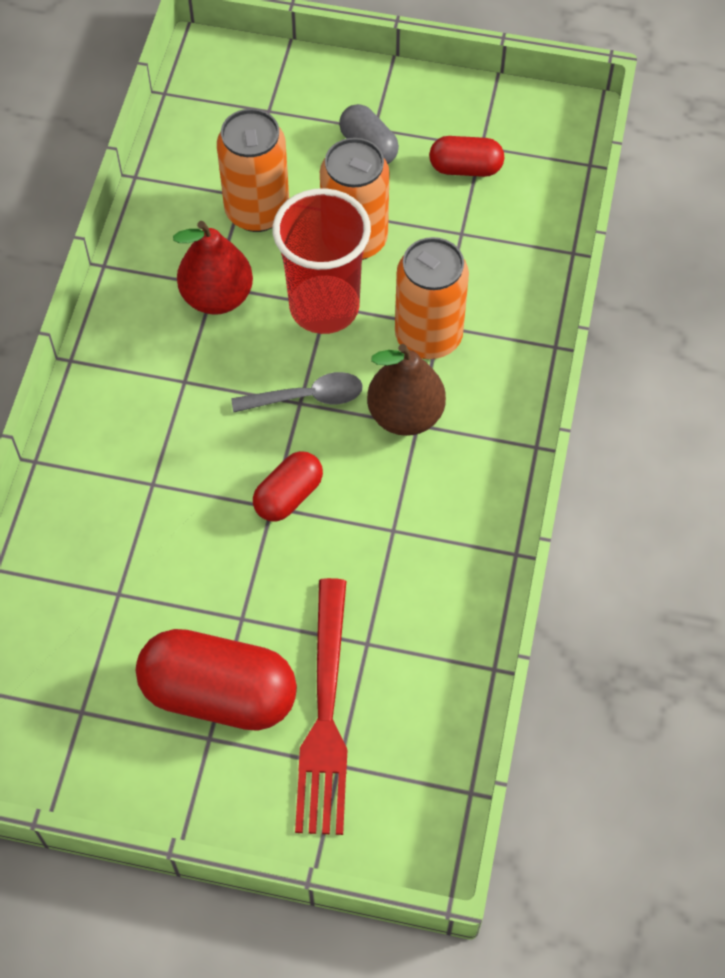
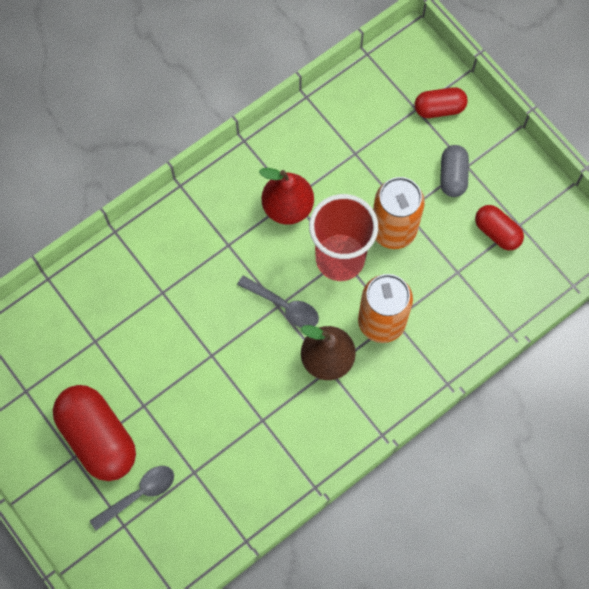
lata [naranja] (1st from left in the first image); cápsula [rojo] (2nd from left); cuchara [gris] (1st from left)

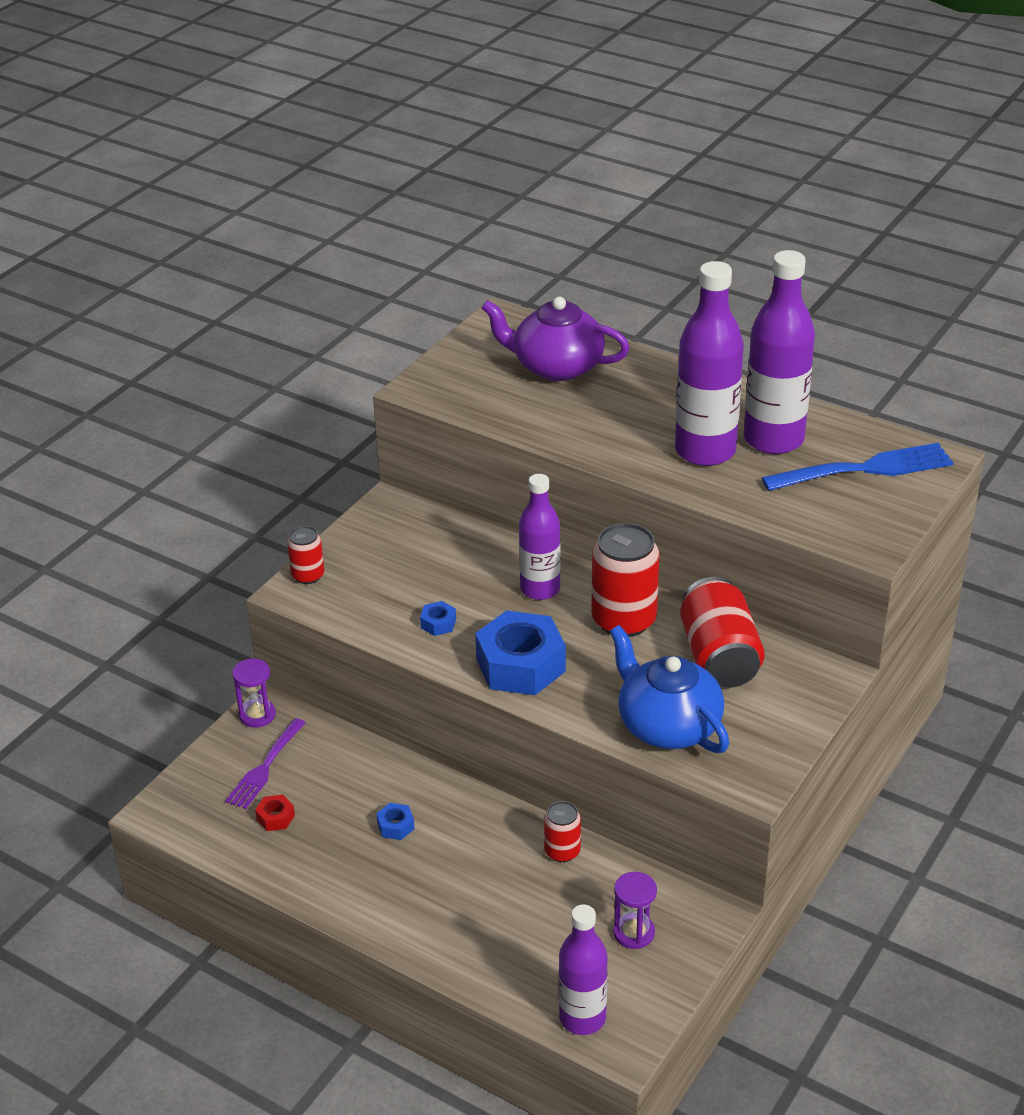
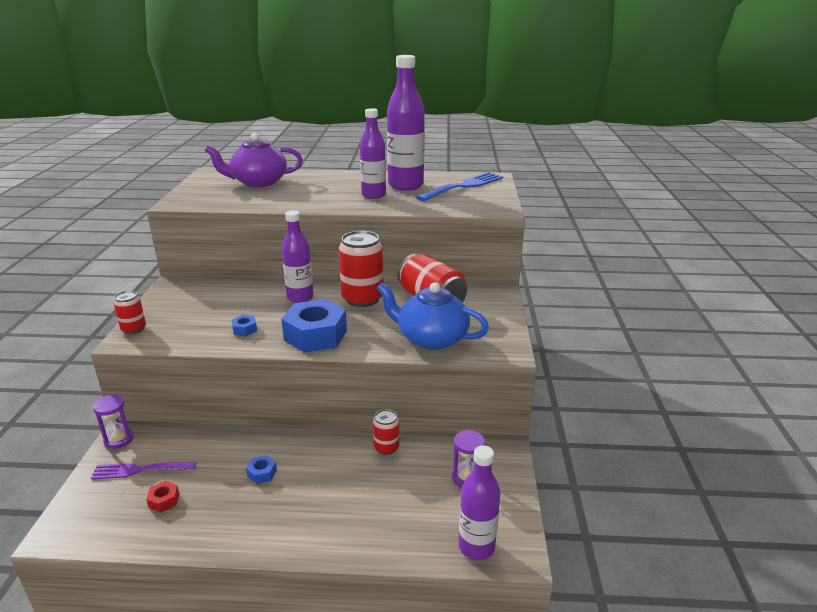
botella [morado] (2nd from left); tenedor [morado]

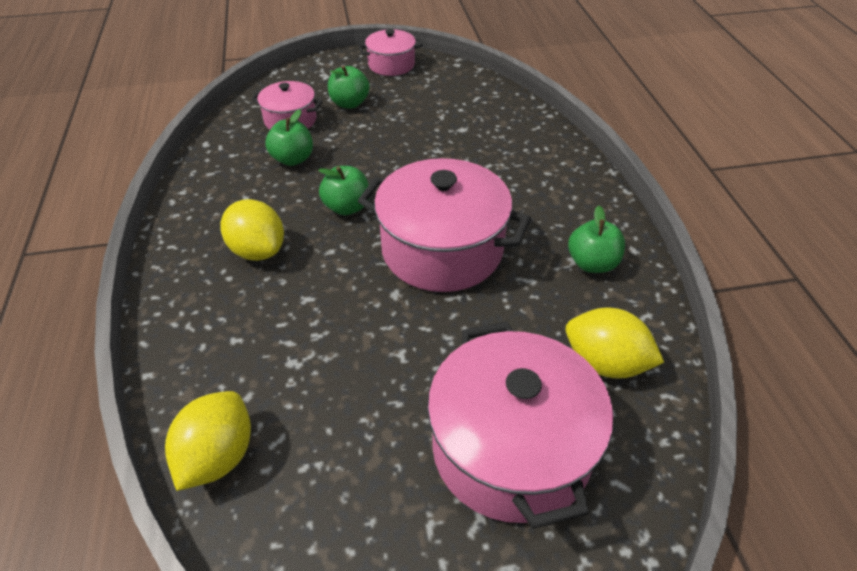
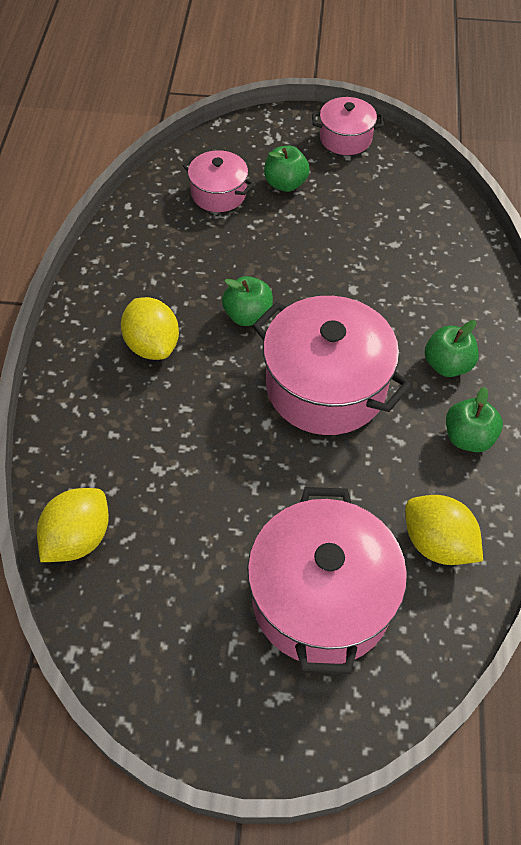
manzana [verde] (3rd from left)

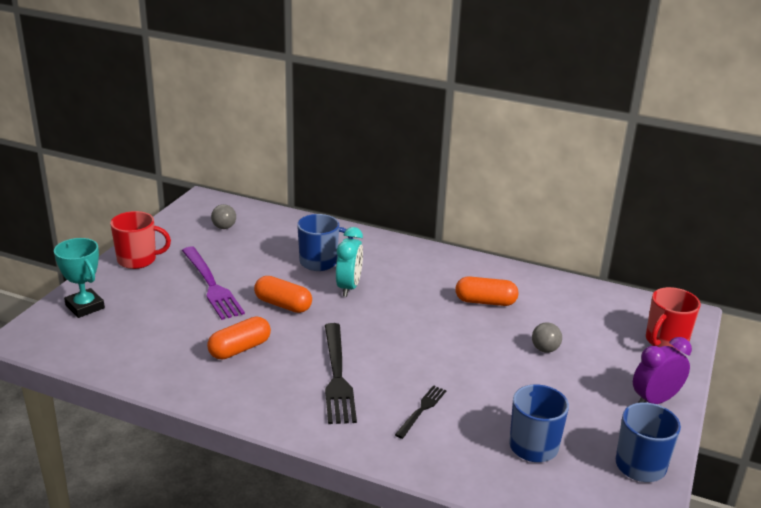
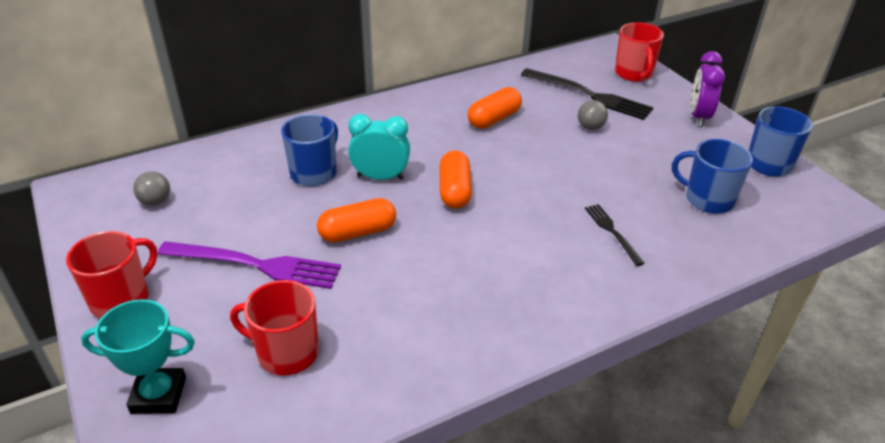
despertador [turquesa]; cápsula [naranja] (2nd from left); tenedor [negro] (1st from left); taza [rojo] (2nd from left)

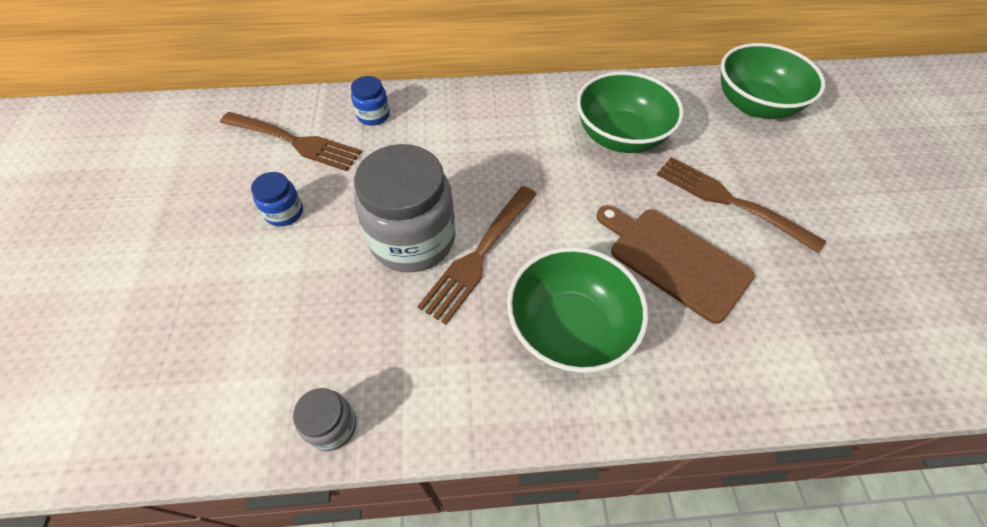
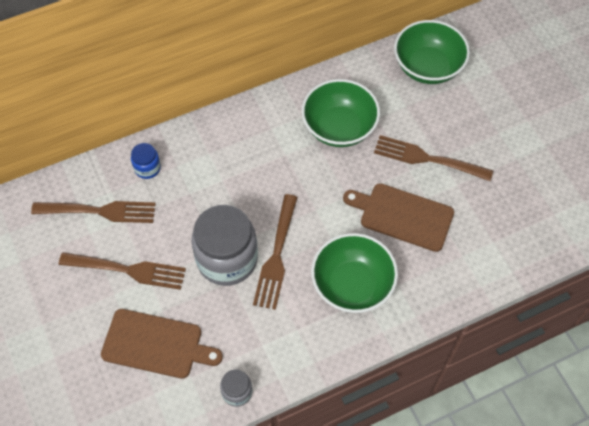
tenedor [marrón] (2nd from left); tabla de cortar [marrón] (1st from left)

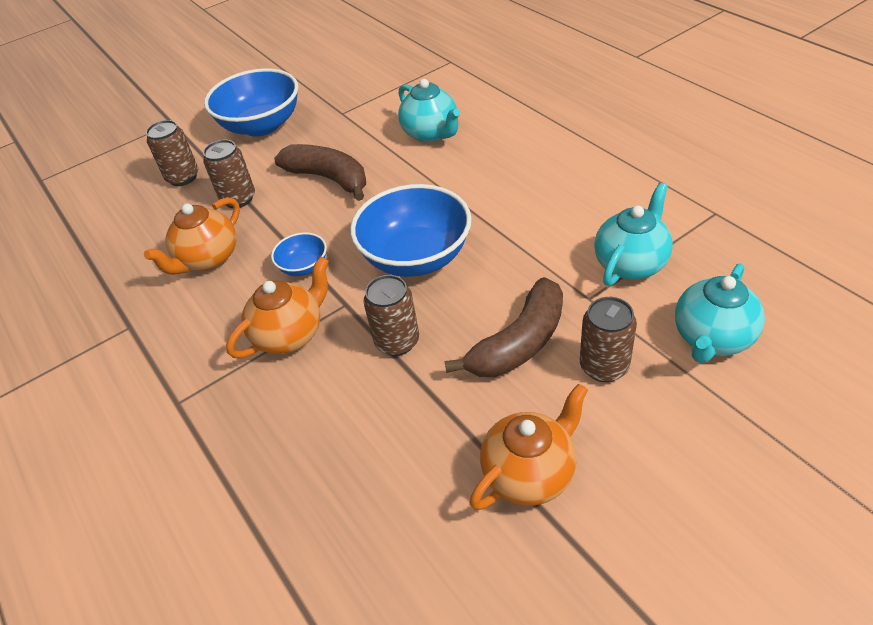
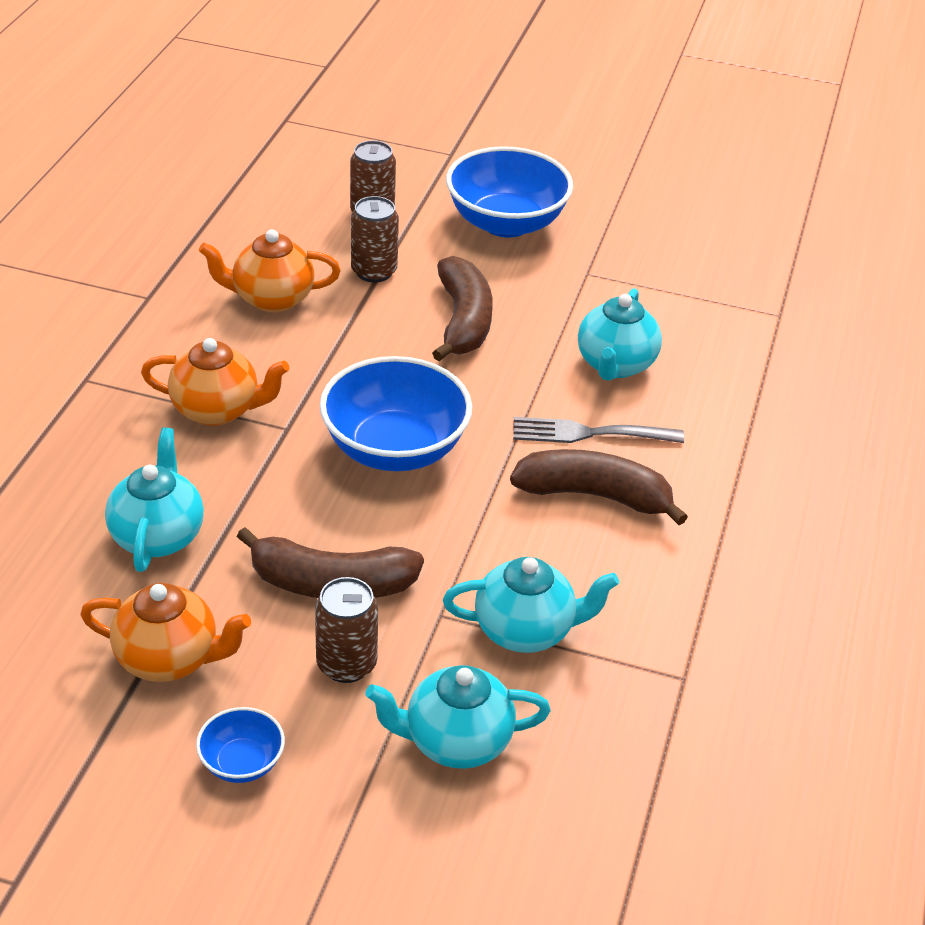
cuenco [azul] (1st from left); lata [marrón] (3rd from left in the first image); tenedor [gris]; tetera [turquesa] (1st from left); plátano [marrón] (3rd from left)

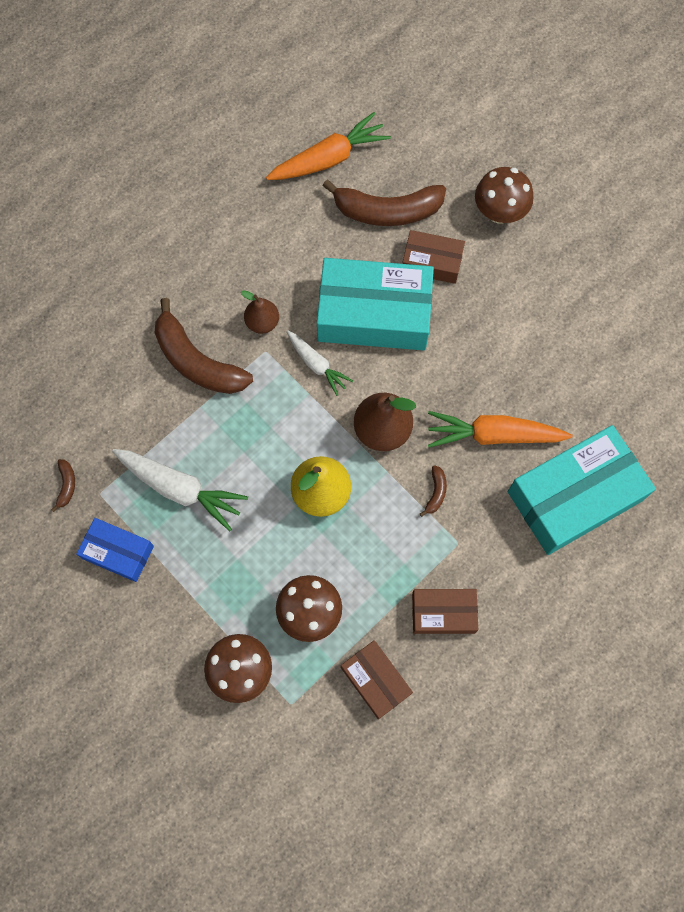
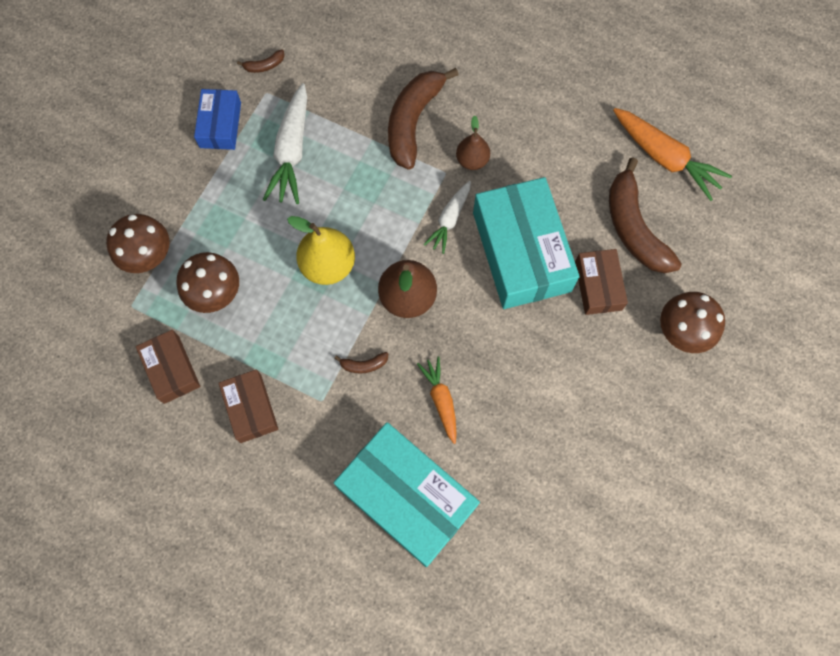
zanahoria [naranja] (1st from left); caja [marrón] (1st from left)

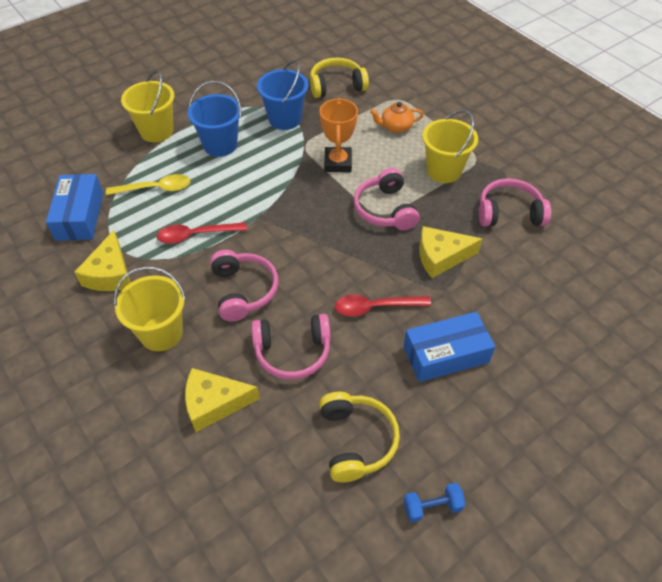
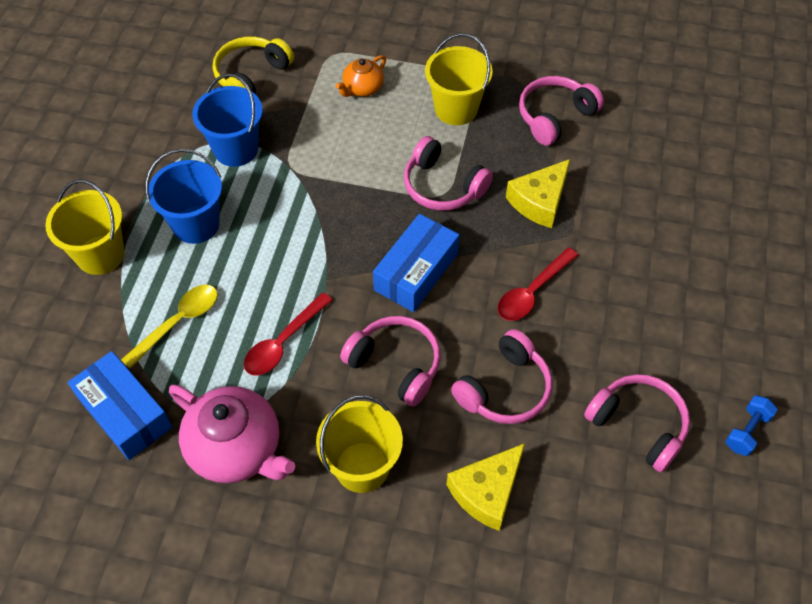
trofeo [naranja]; tetera [rosa]; caja [azul] (2nd from left); auriculares [rosa] (5th from left)

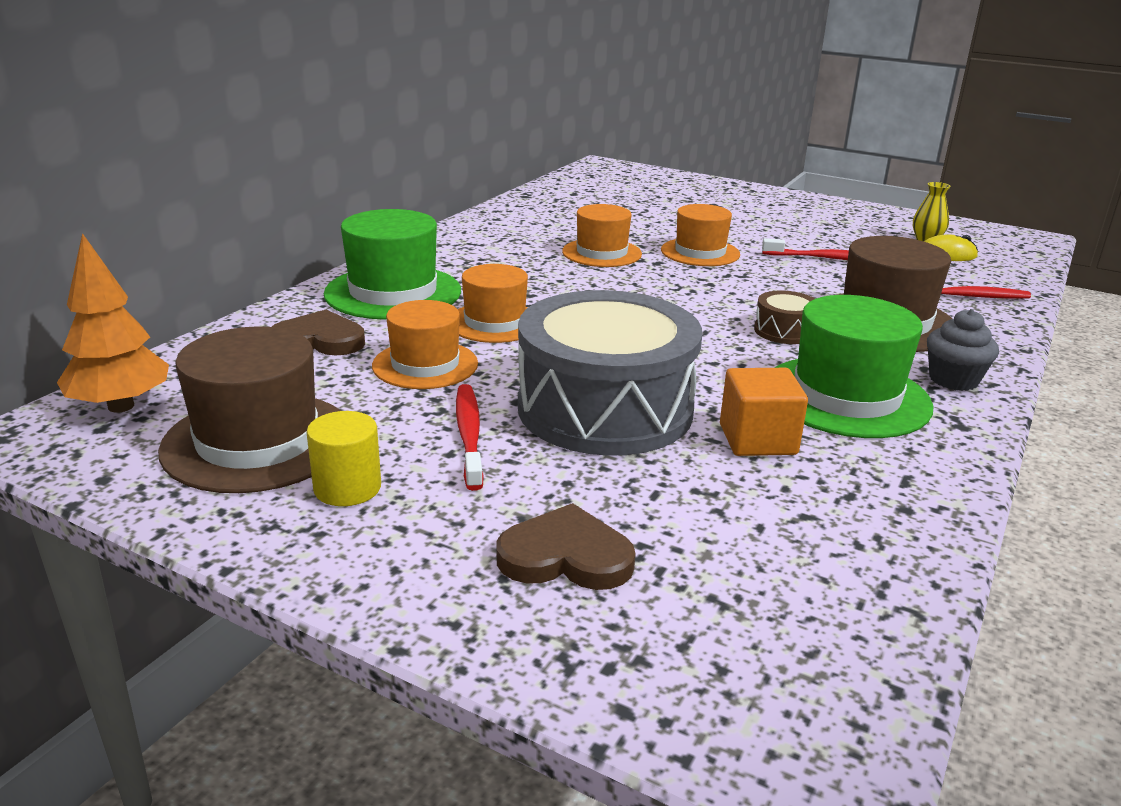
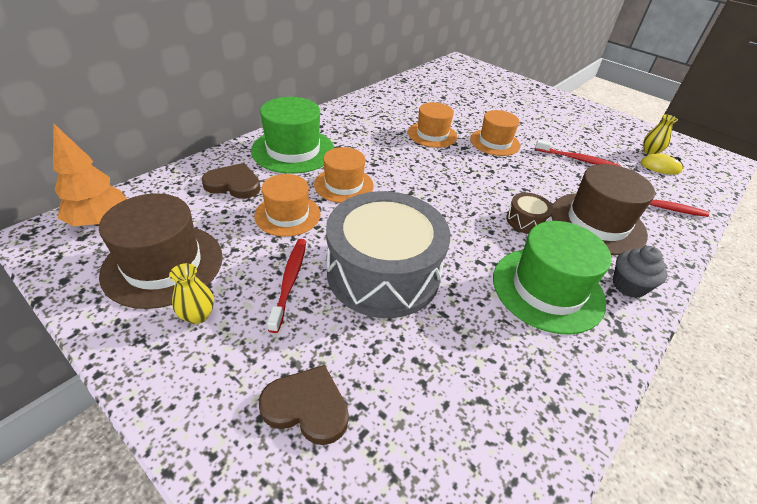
cubo [naranja]; florero [amarillo] (1st from left)

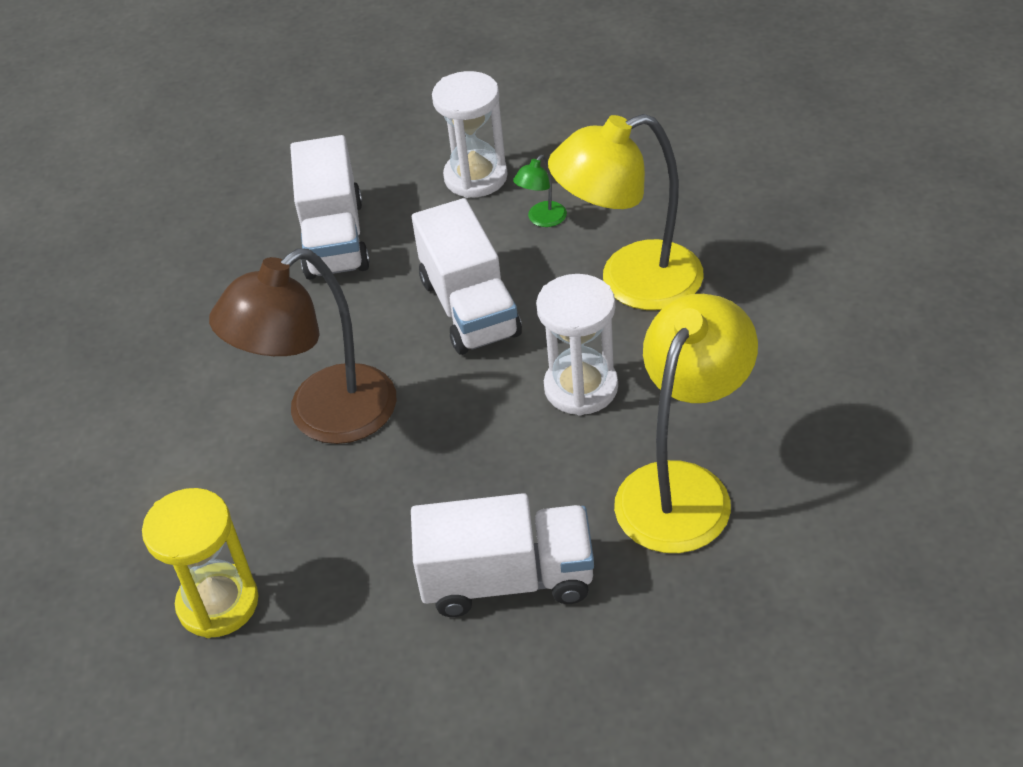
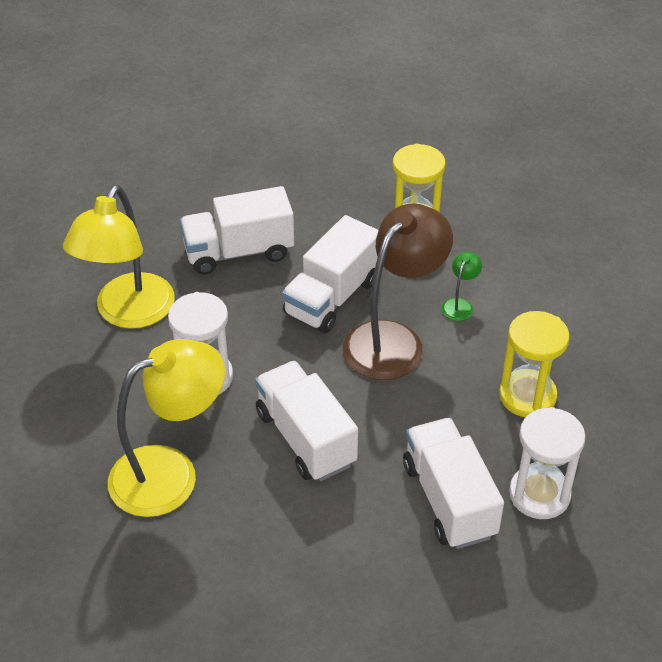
reloj de arena [blanco] (2nd from left); lámpara [verde]; camión [blanco] (3rd from left); reloj de arena [amarillo] (2nd from left)

